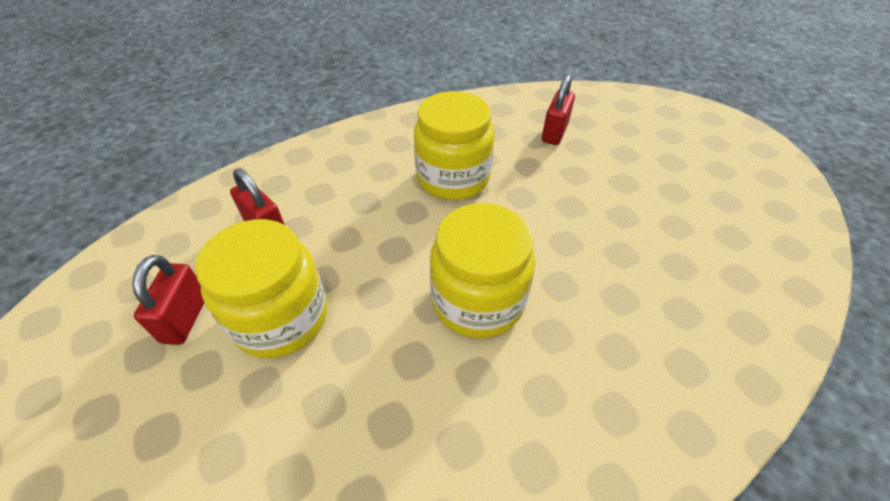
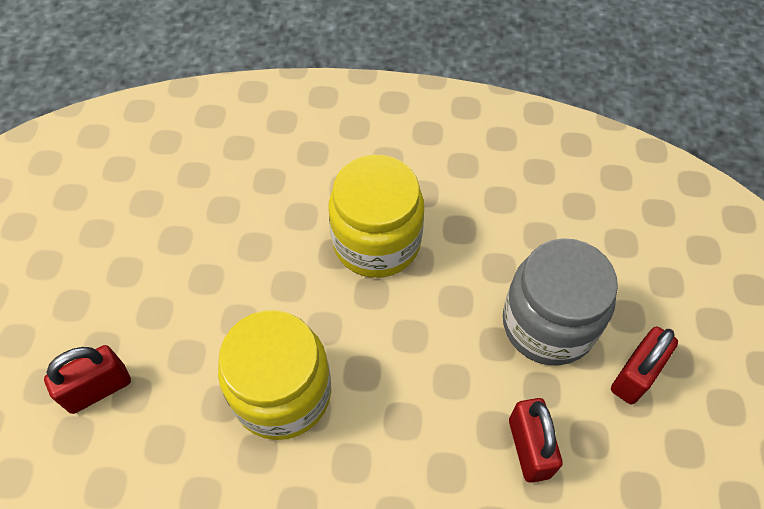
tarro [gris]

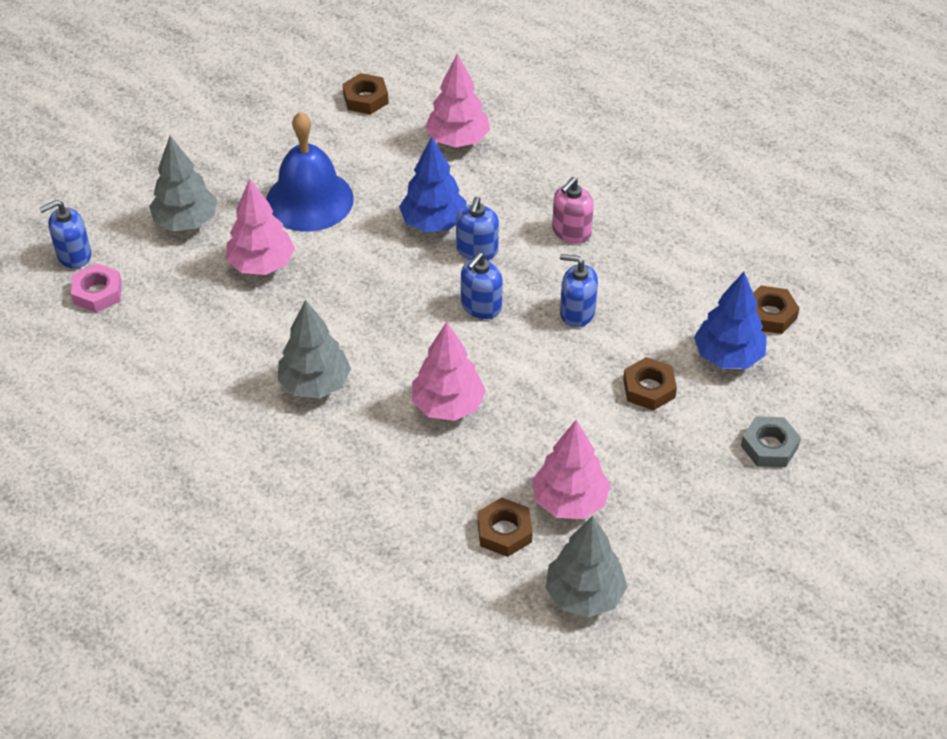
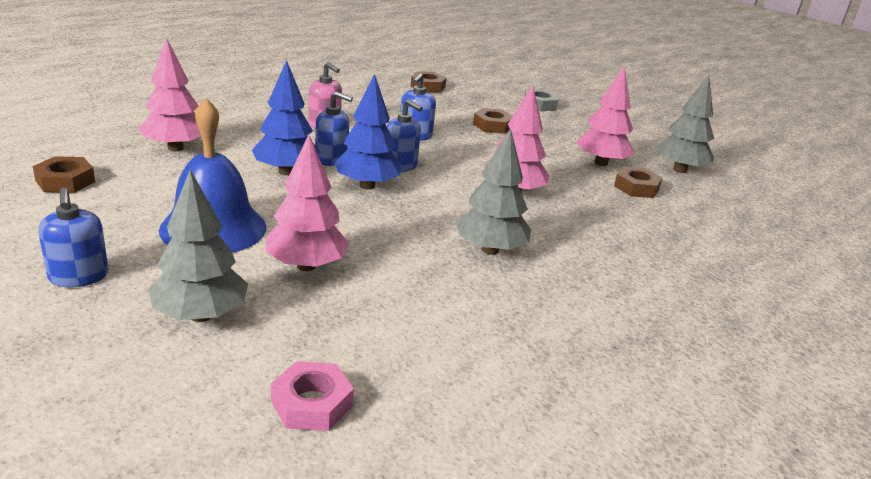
dispensador de jabón [azul] (1st from left); árbol [azul] (2nd from left)

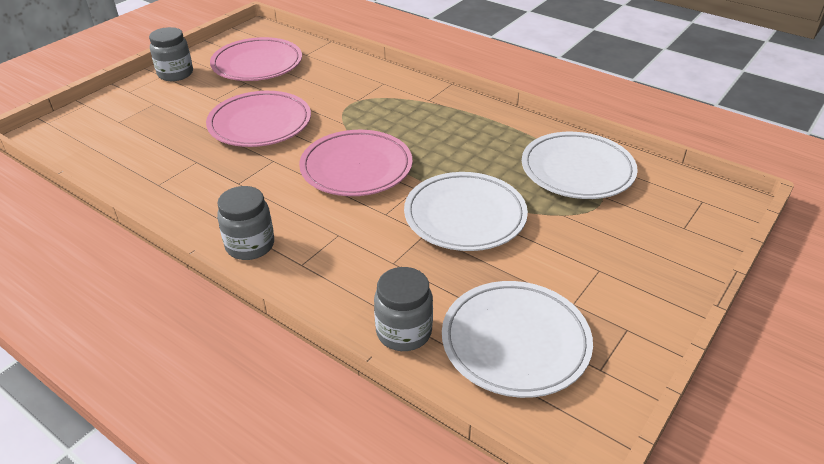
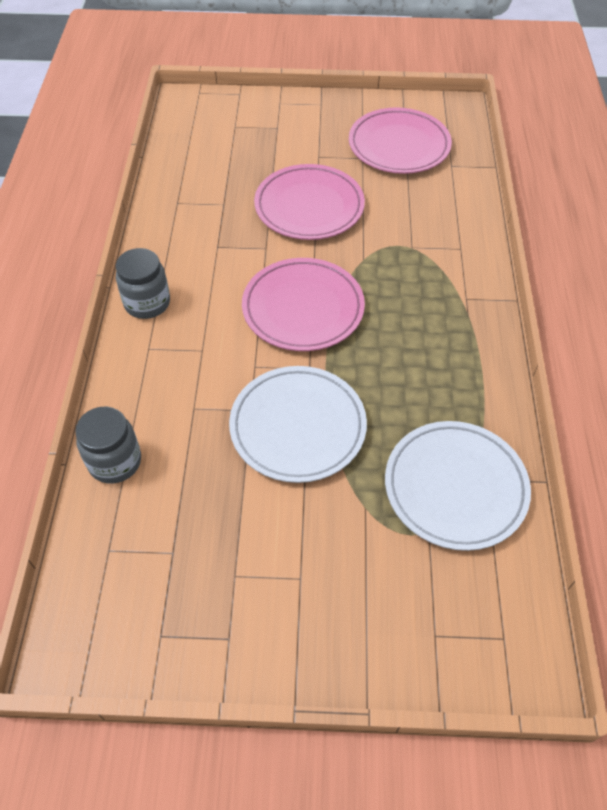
tarro [gris] (1st from left in the first image); plato [blanco] (2nd from left in the first image)

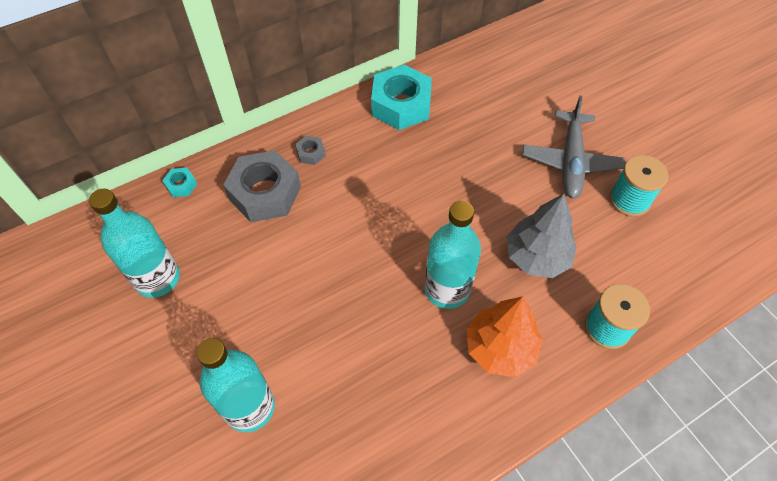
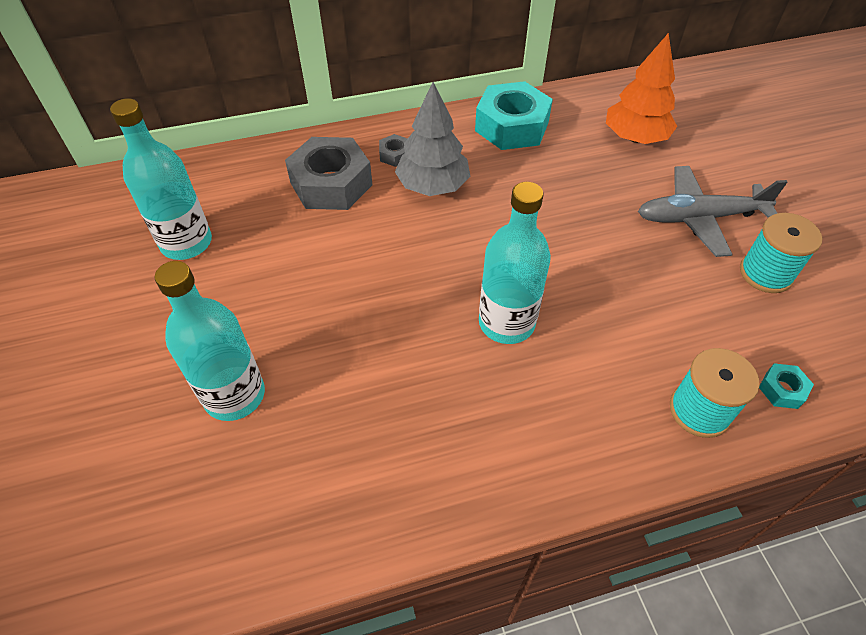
avión [gris]; tuerca [turquesa] (2nd from left); árbol [gris]; árbol [naranja]

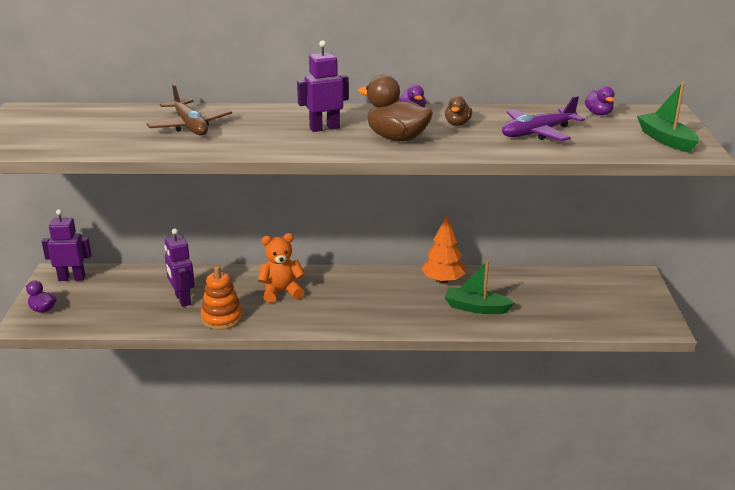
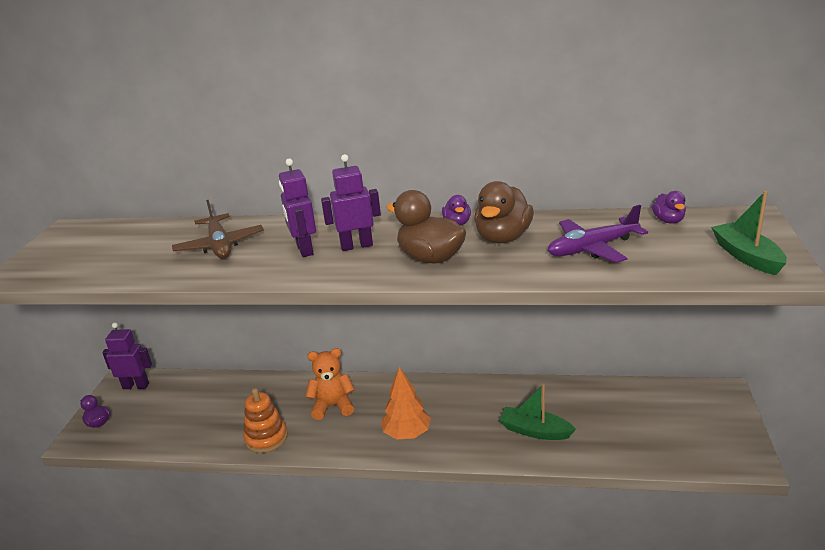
pato [marrón] (2nd from left); árbol [naranja]; robot [morado] (2nd from left)

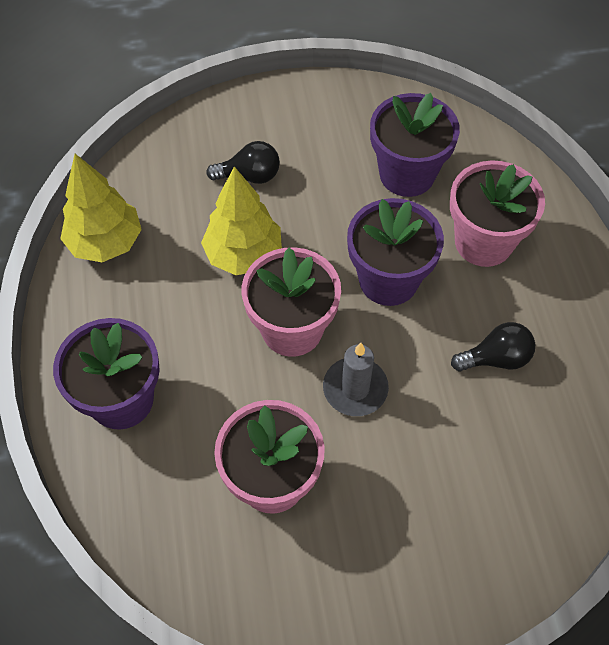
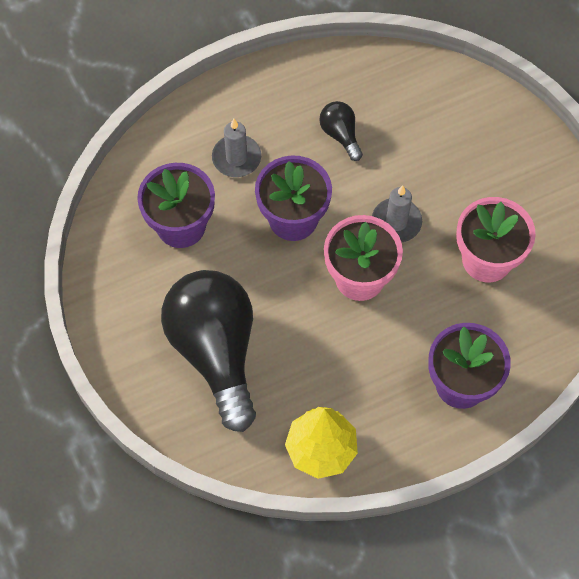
bombilla [negro] (1st from left); vela [gris] (1st from left); árbol [amarillo] (2nd from left in the first image)

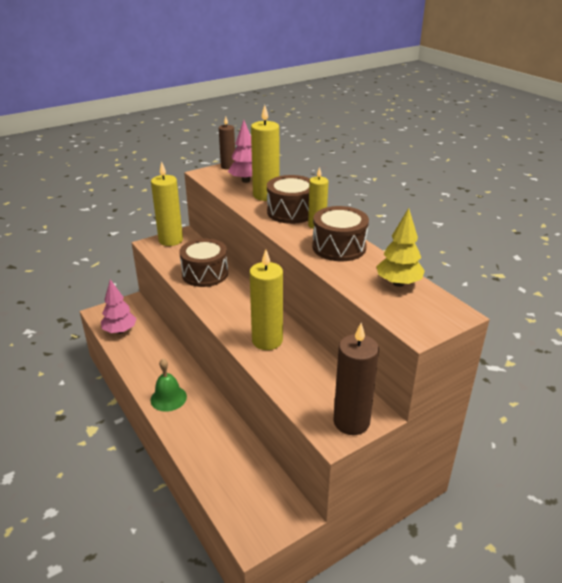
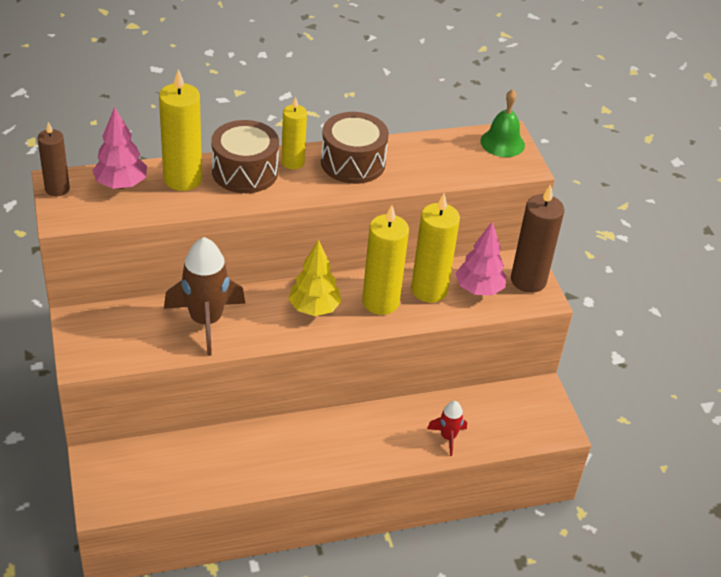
vela [amarillo] (4th from left); árbol [amarillo]; cohete [marrón]; árbol [rosa] (2nd from left); campana [verde]; cohete [rojo]

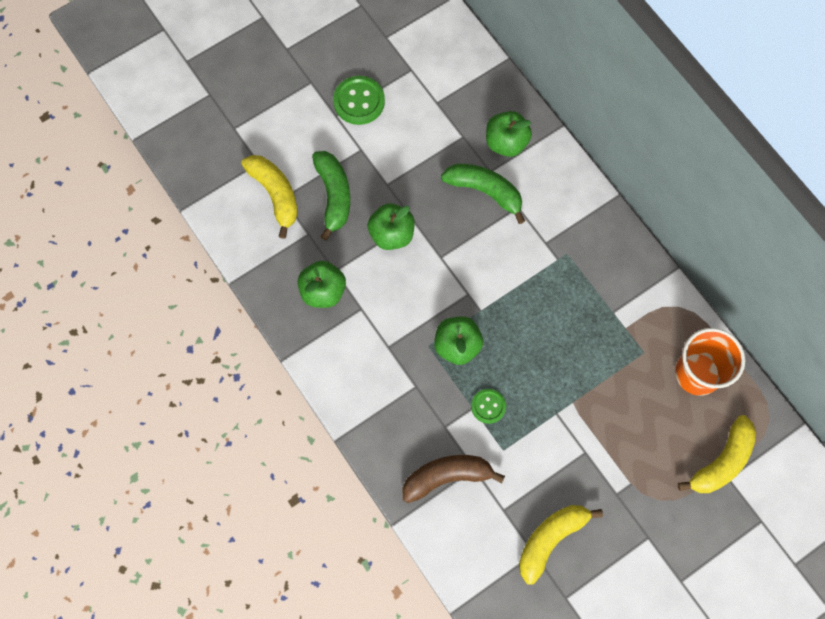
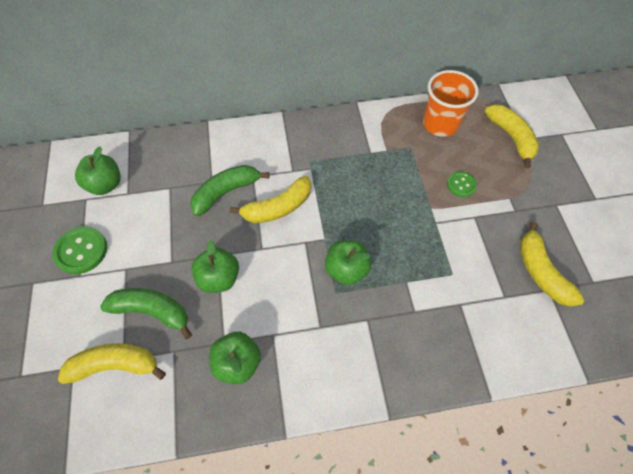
manzana [verde] (1st from left); botón [verde] (2nd from left); plátano [marrón]; plátano [amarillo] (2nd from left)

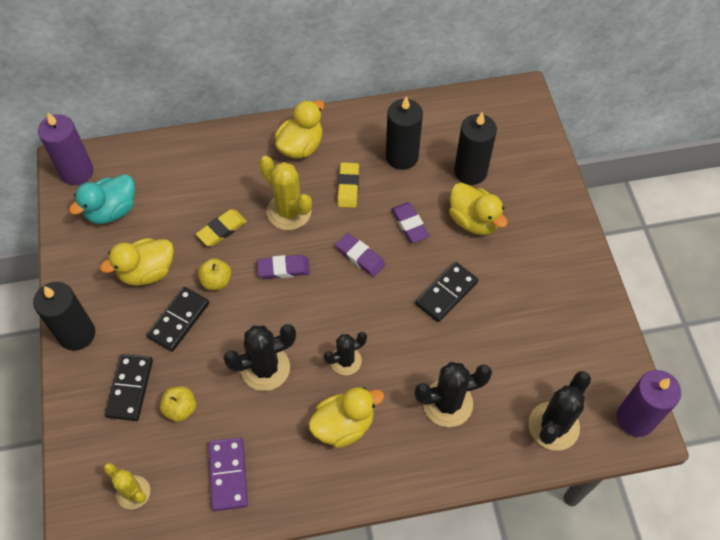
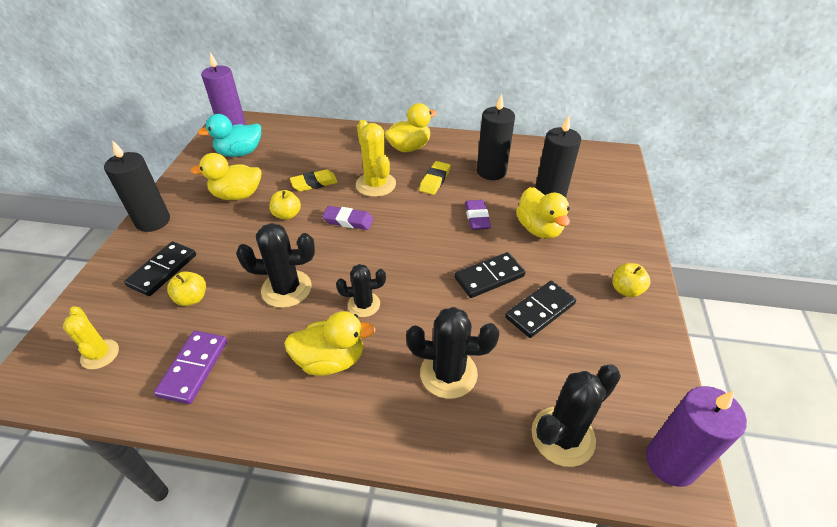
goma de borrar [morado] (2nd from left in the first image); ficha de dominó [negro] (3rd from left); manzana [amarillo] (3rd from left)

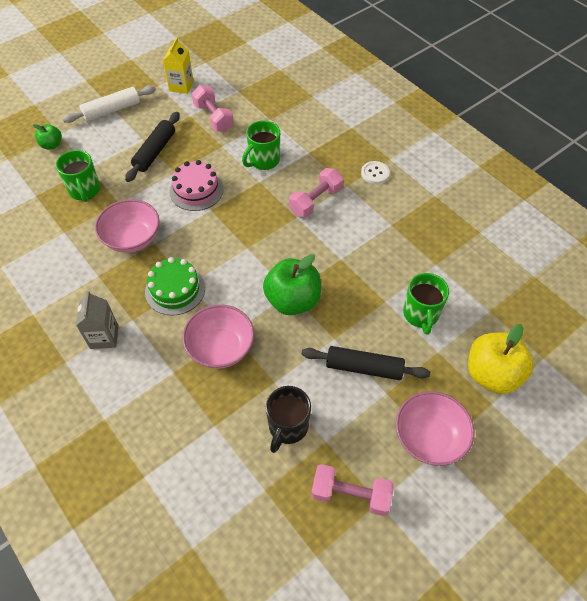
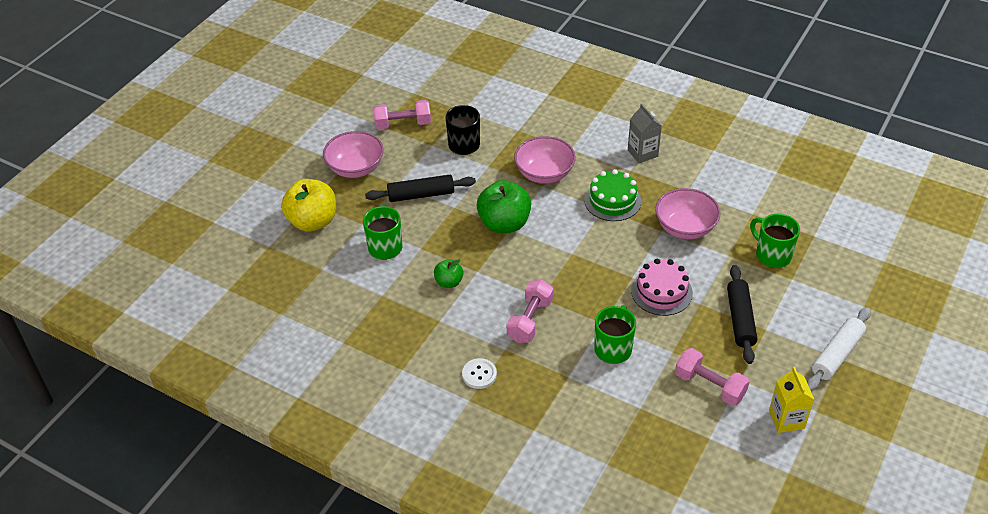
manzana [verde] (1st from left)

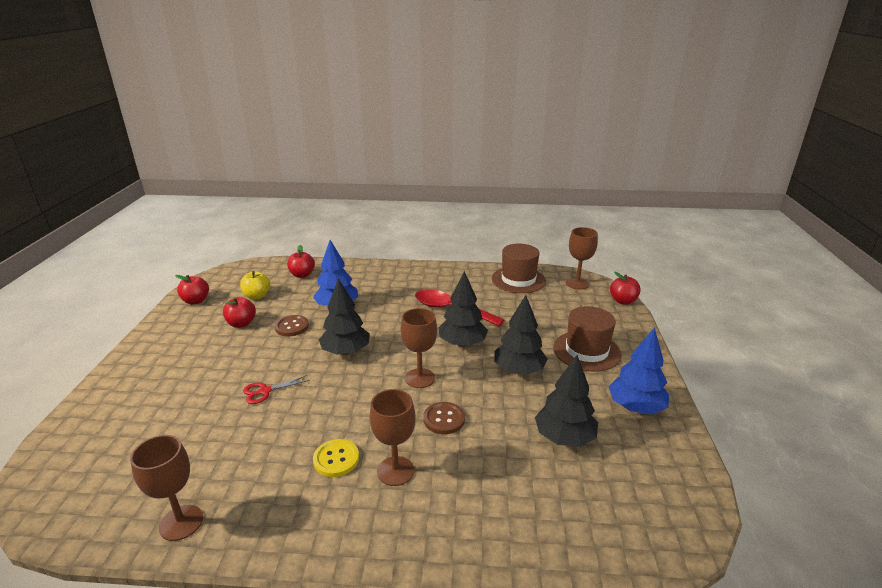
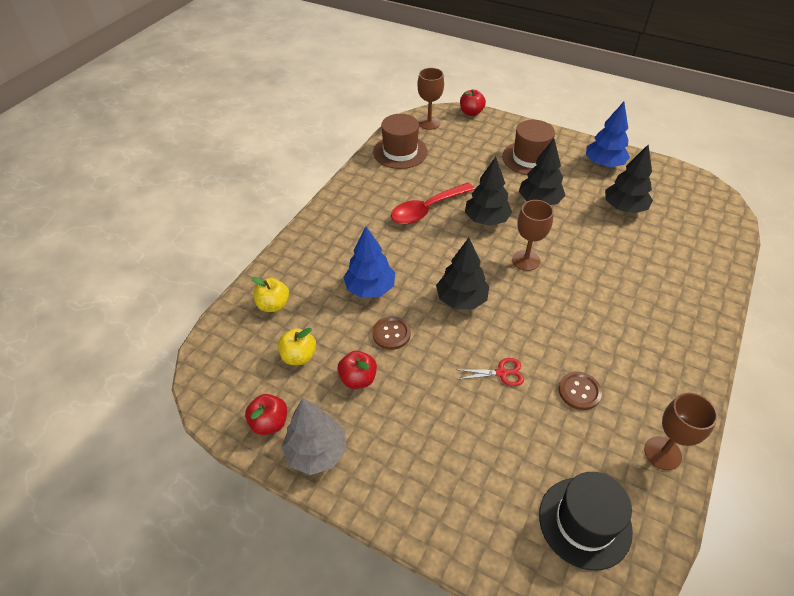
manzana [amarillo] (1st from left); tijeras [rojo]; copa [marrón] (2nd from left in the first image); botón [marrón] (2nd from left); botón [amarillo]; árbol [gris]; sombrero [negro]

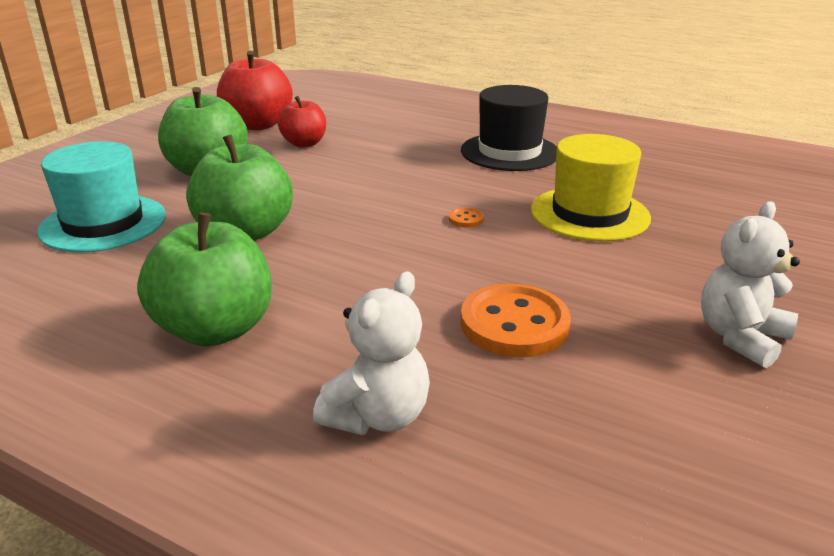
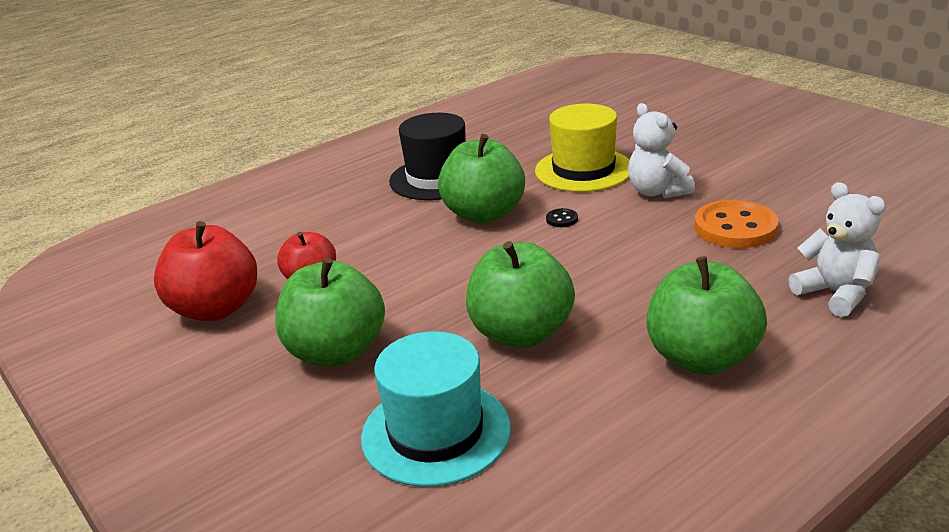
osito [blanco] (1st from left); botón [negro]; manzana [verde] (2nd from left)

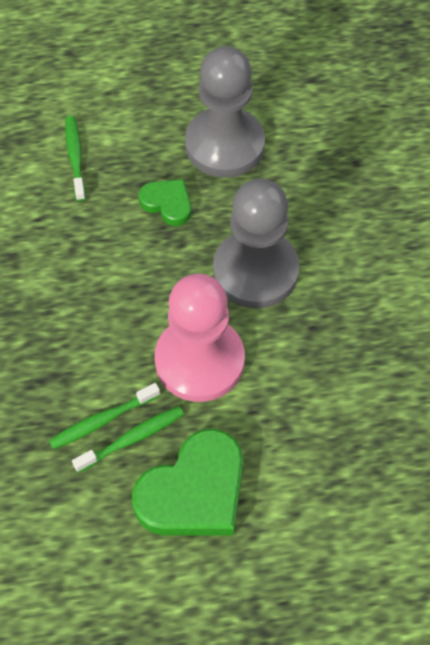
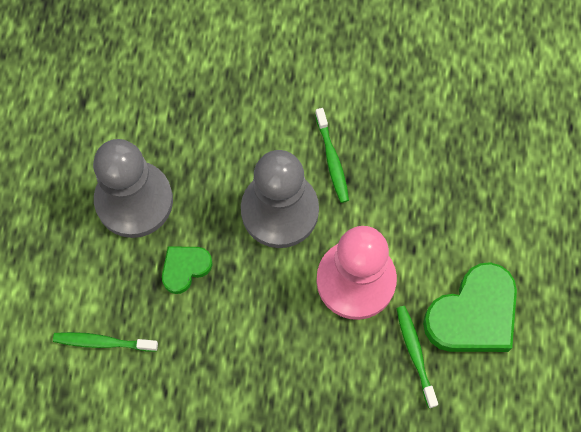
cepillo de dientes [verde] (2nd from left); corazón [verde] (2nd from left)

